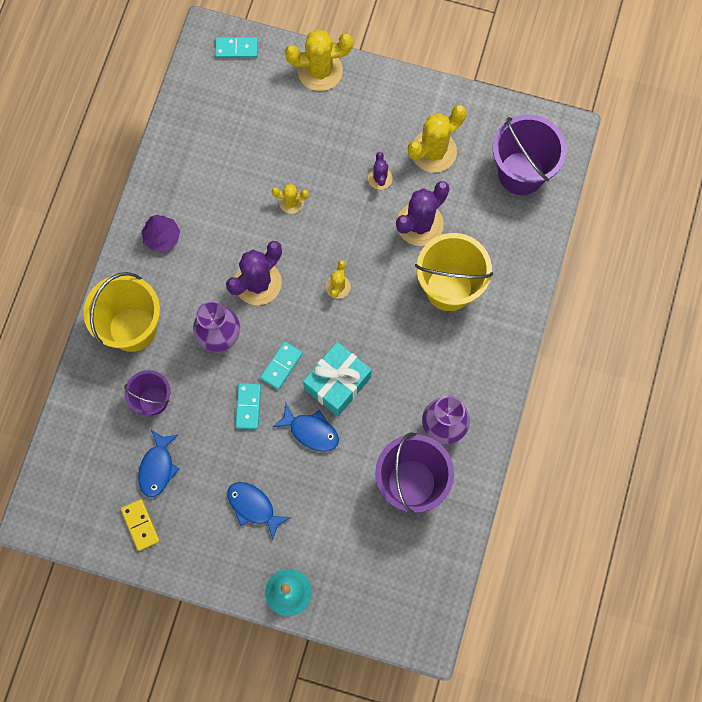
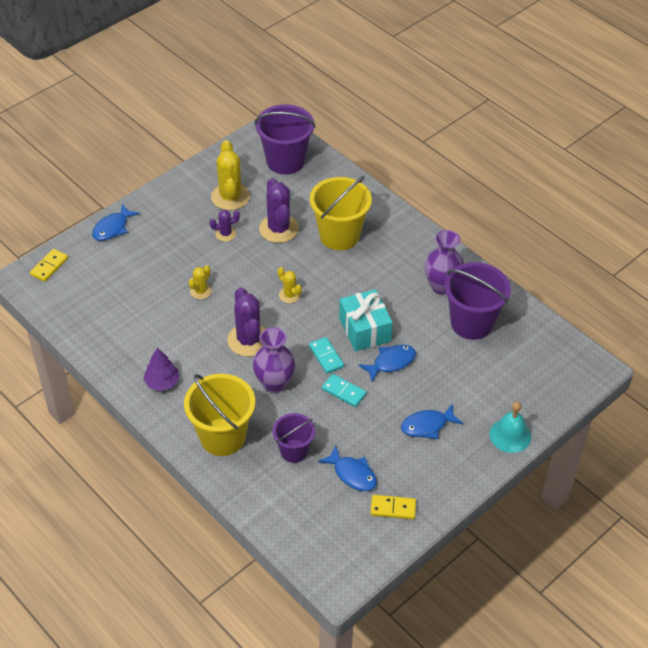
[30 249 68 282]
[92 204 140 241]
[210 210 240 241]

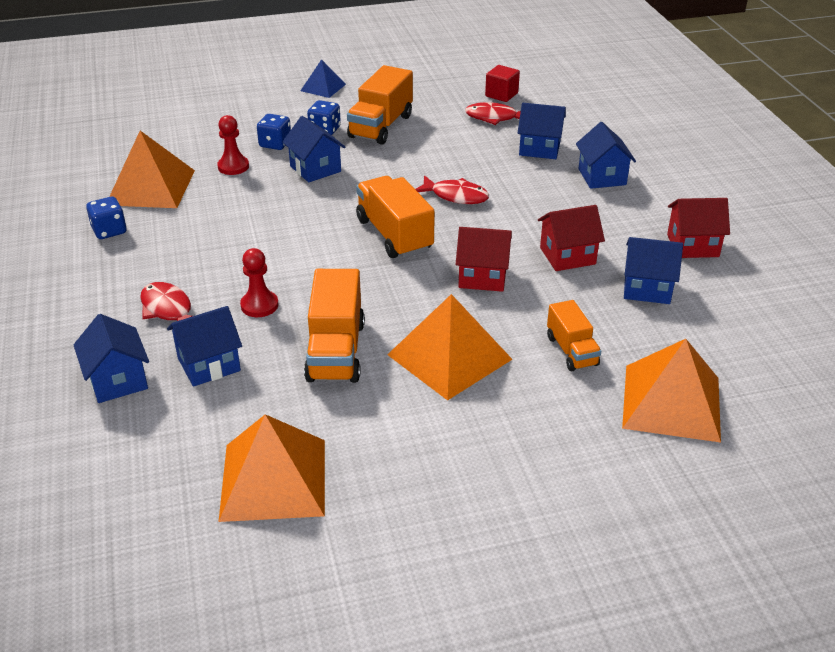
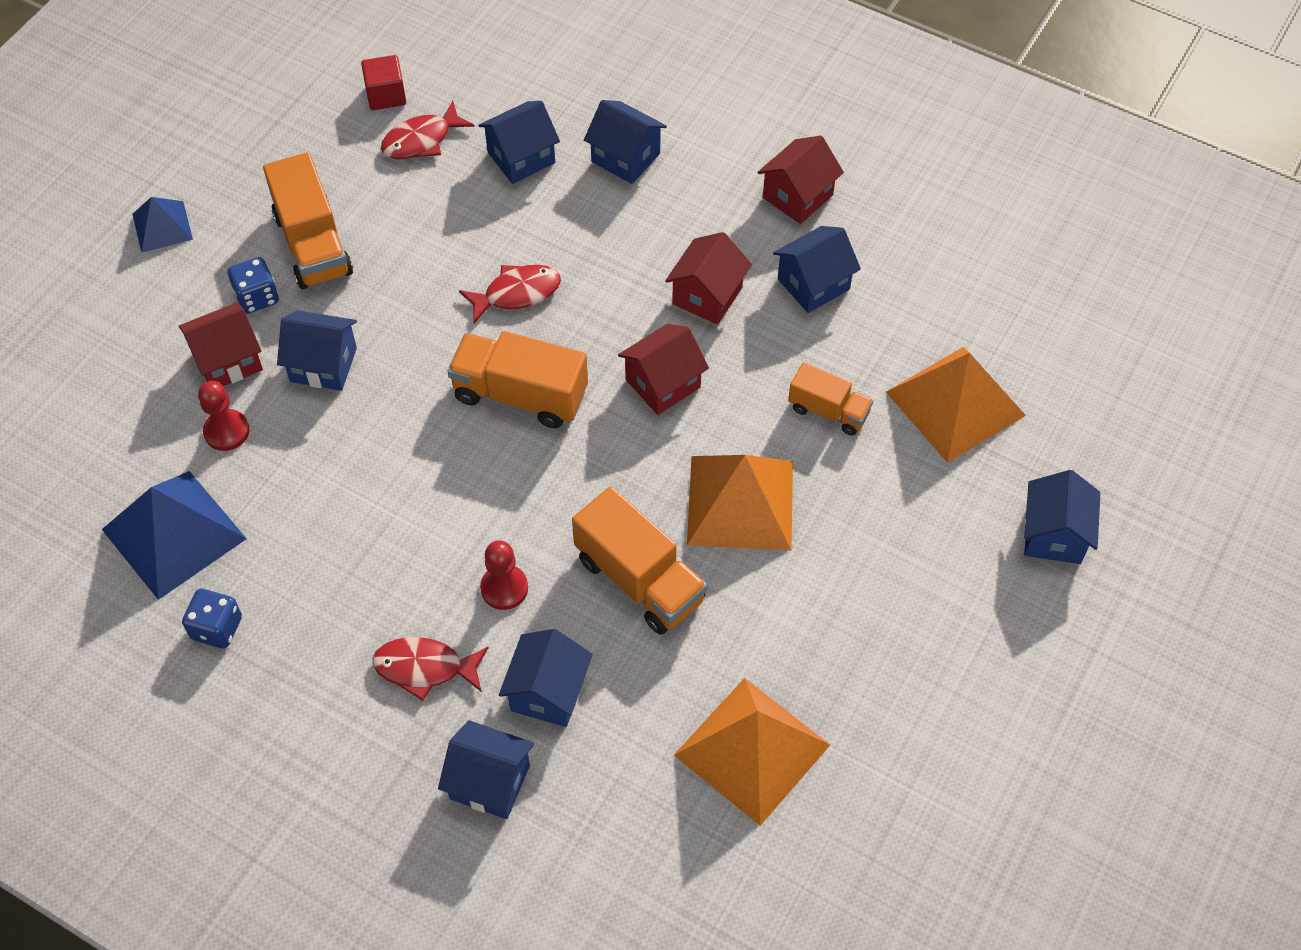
[102 471 247 600]
[179 303 263 386]
[1024 470 1100 564]

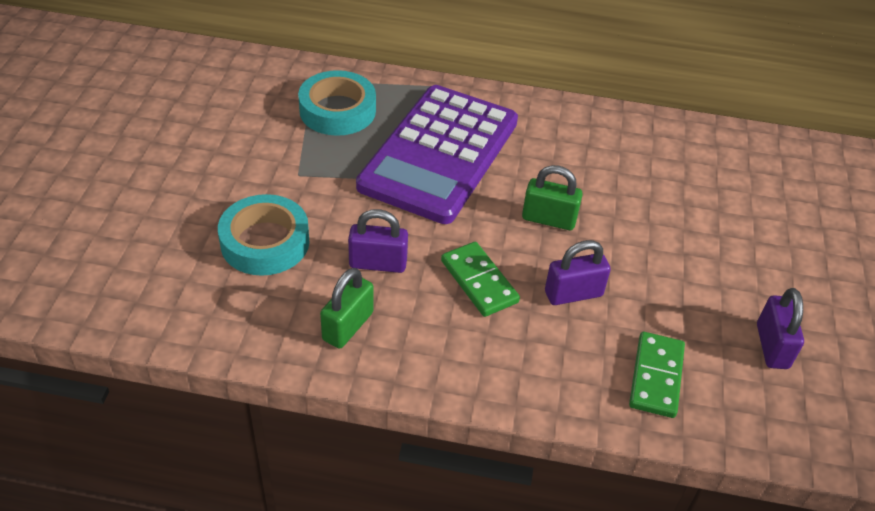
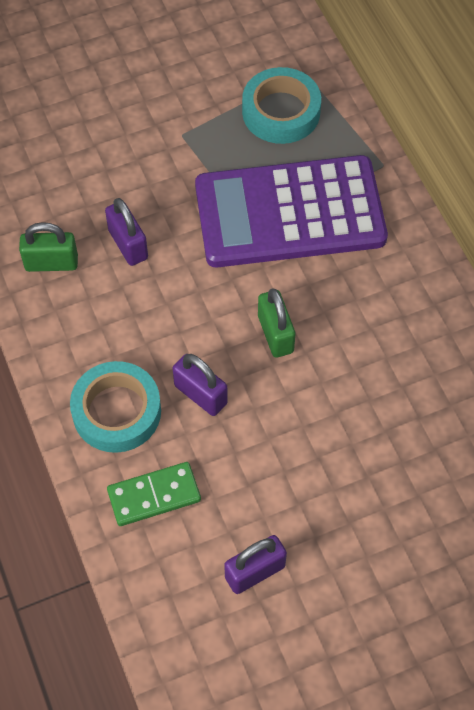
[70 361 161 453]
[441 242 520 317] (first image)

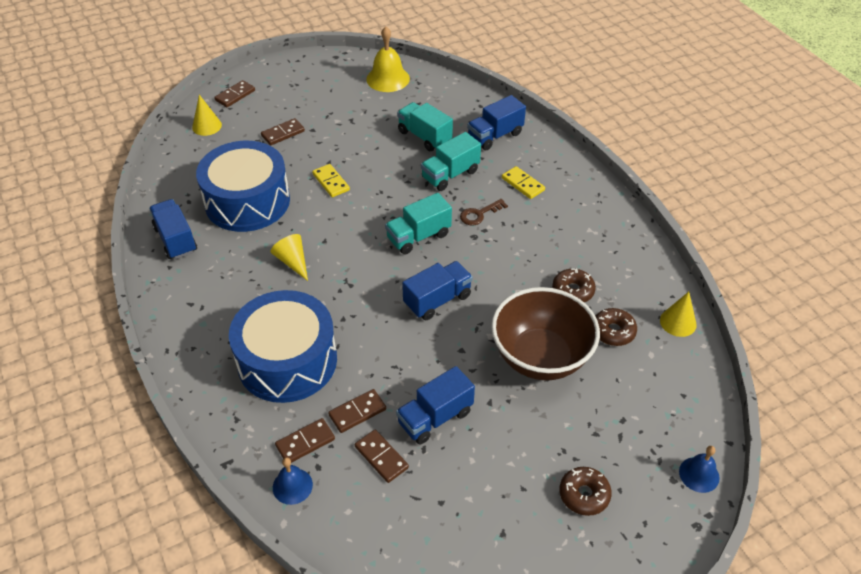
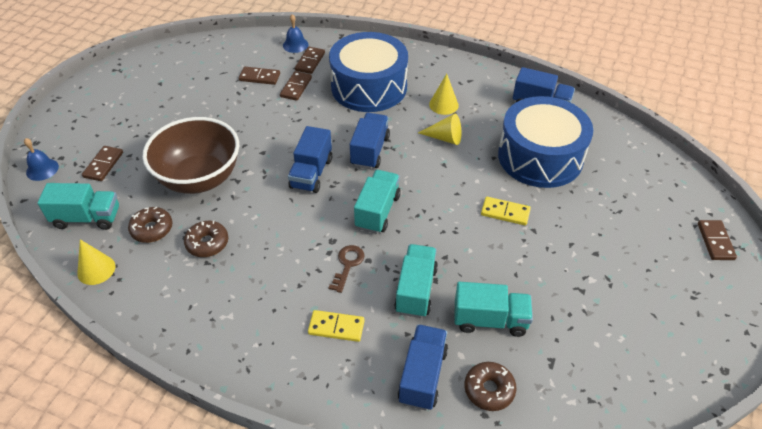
[429 74 459 115]
[82 146 123 181]
[366 26 410 92] (first image)
[350 113 390 169]
[465 362 516 411]
[37 183 119 230]

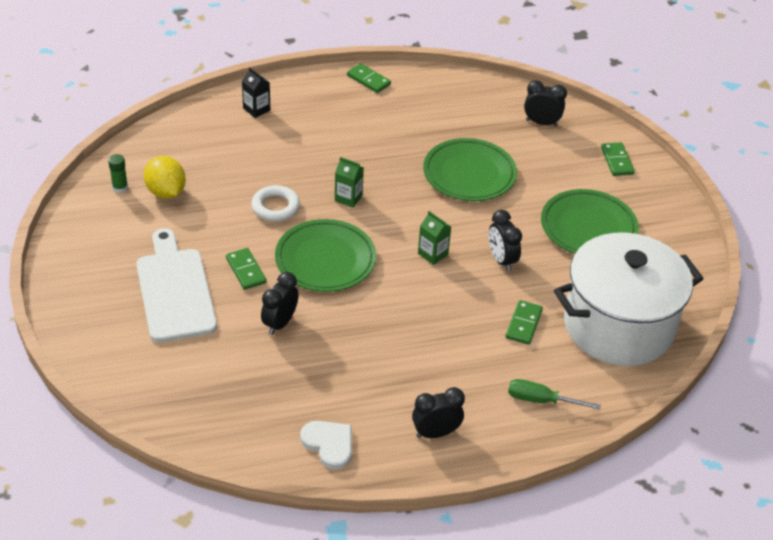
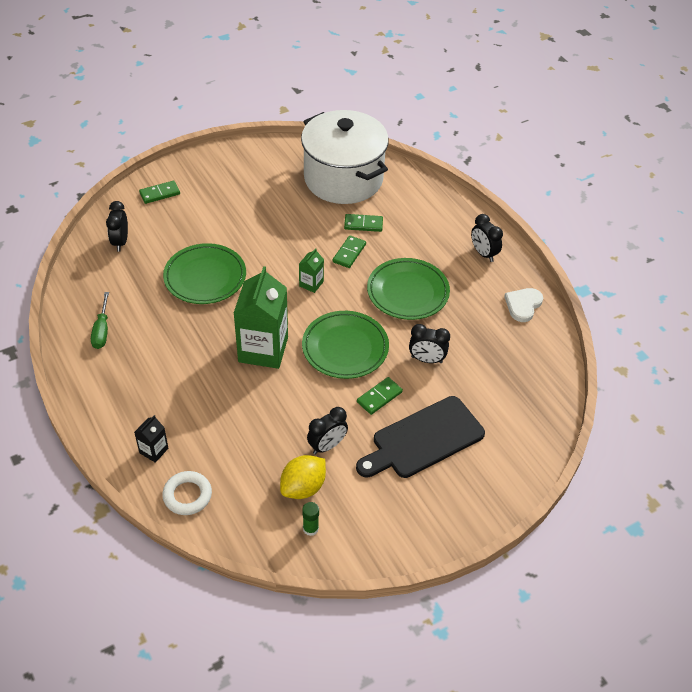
[356 396 485 478]
[162 471 212 515]
[234 266 288 369]
[333 235 366 268]
[307 407 348 454]
[91 292 109 349]
[367 258 450 320]

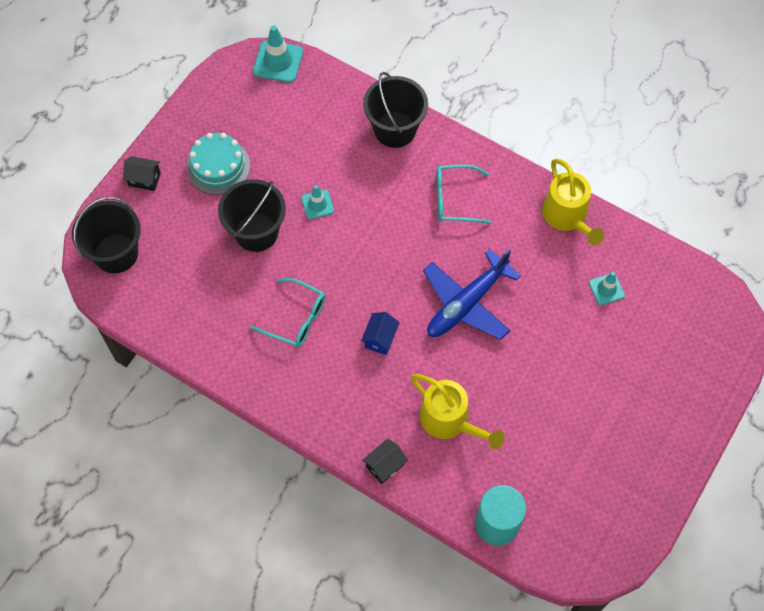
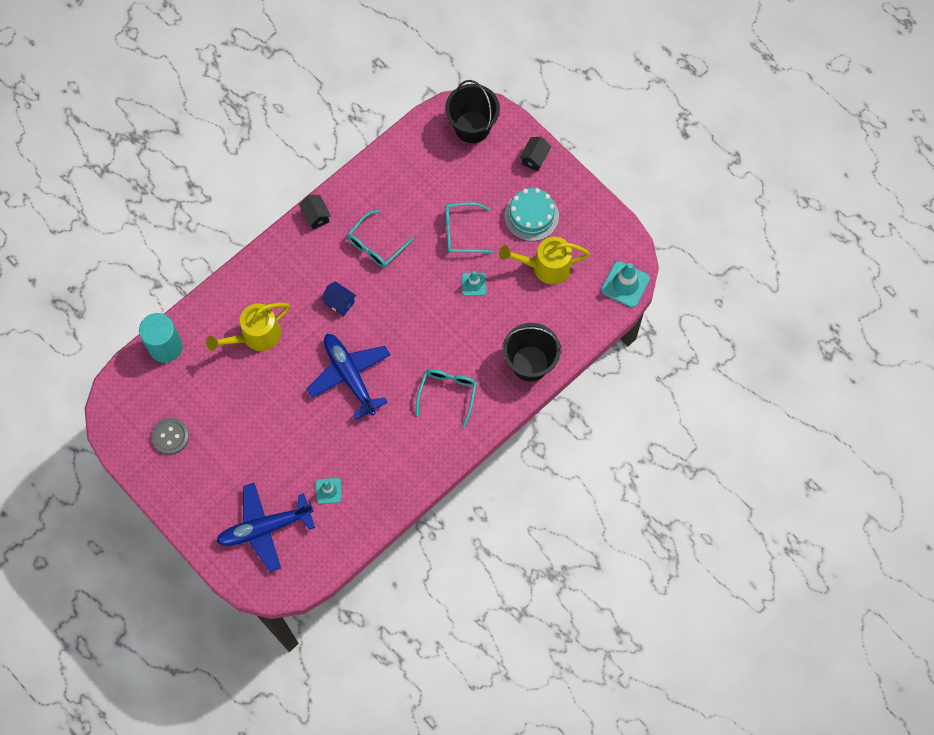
[445 202 493 253]
[299 195 331 230]
[499 237 590 284]
[151 418 189 455]
[216 483 315 572]

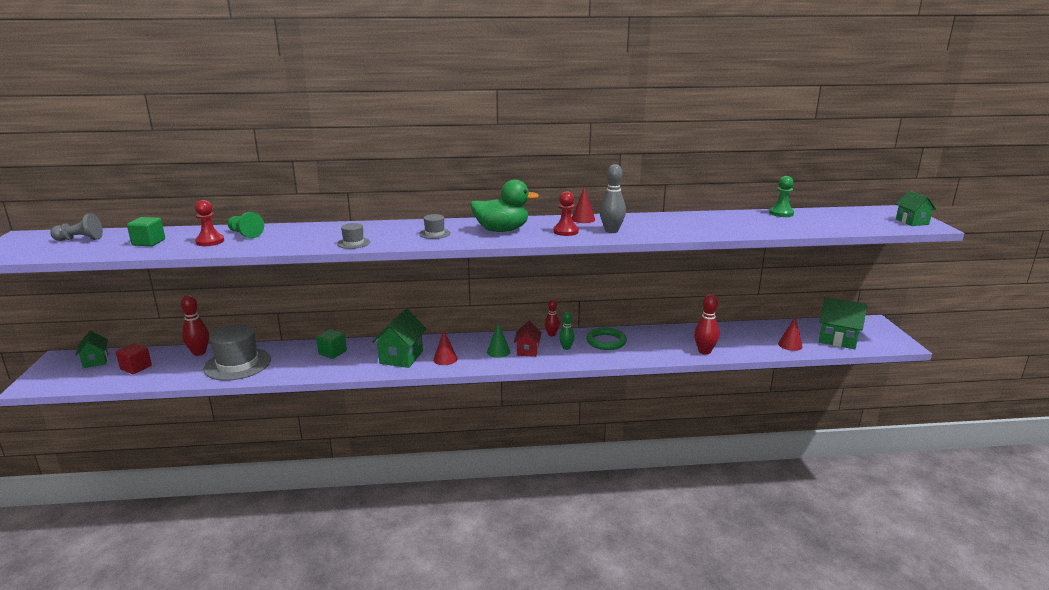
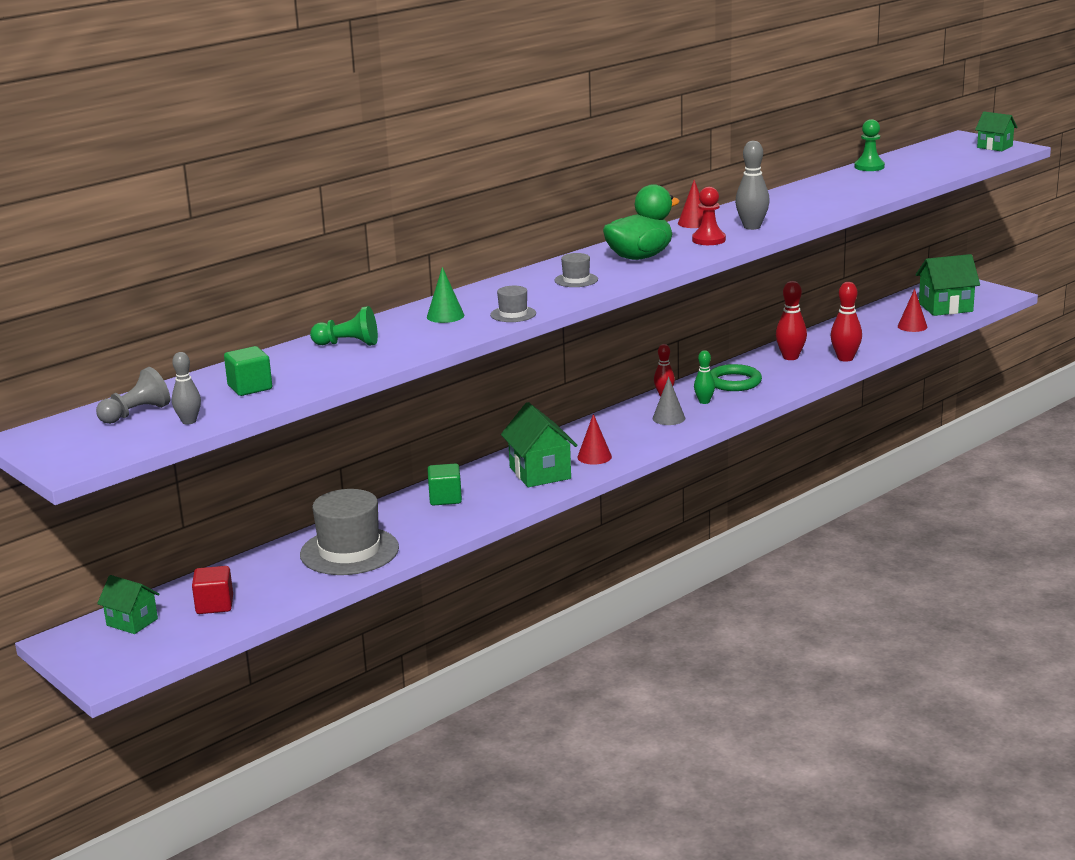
[776 281 807 360]
[195 200 224 246] (first image)
[427 267 464 323]
[653 377 685 425]
[172 352 201 425]

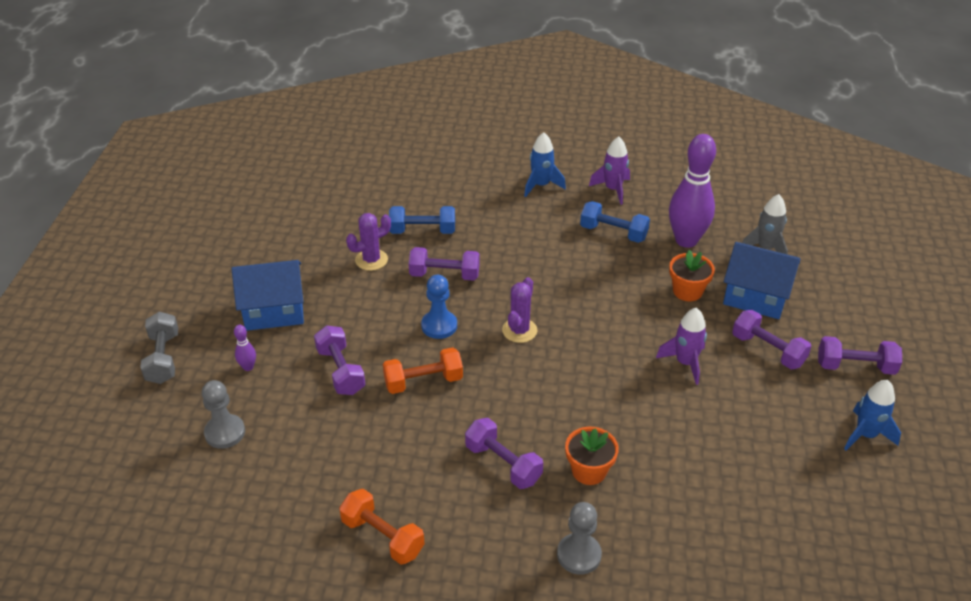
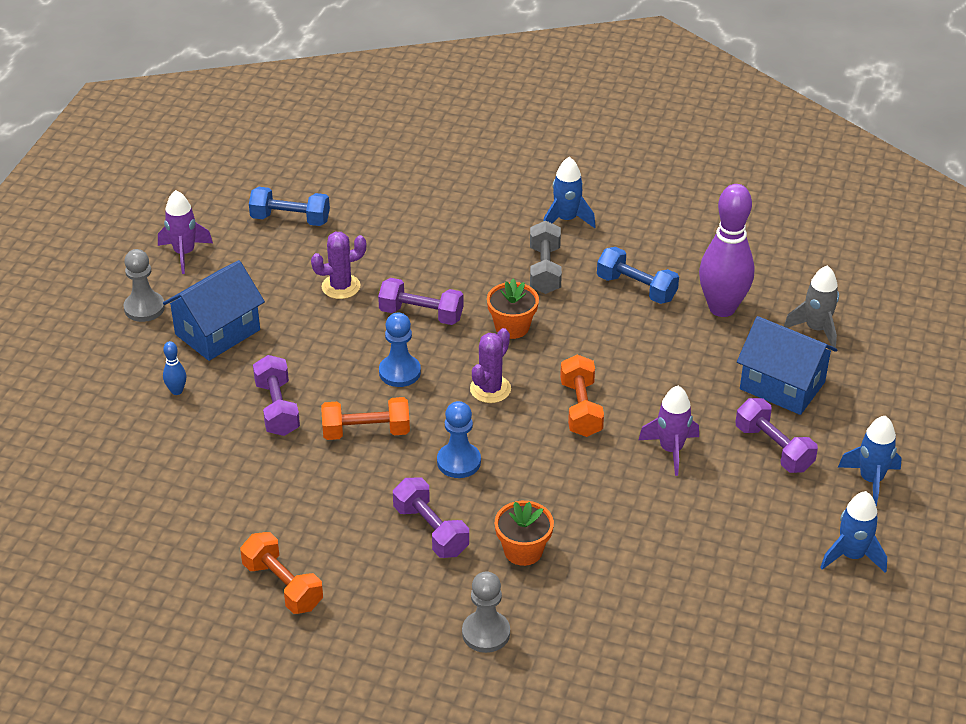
[530 221 562 294]
[124 249 165 322]
[163 260 265 361]
[163 341 186 395]
[249 187 330 226]
[158 190 213 274]
[487 278 539 339]
[838 416 902 507]
[437 401 481 478]
[560 355 604 437]

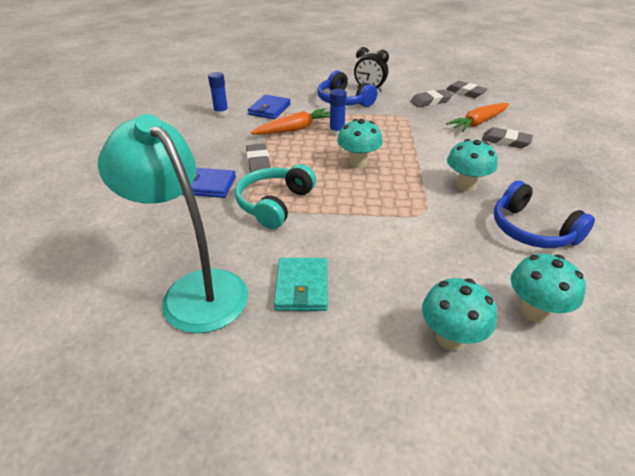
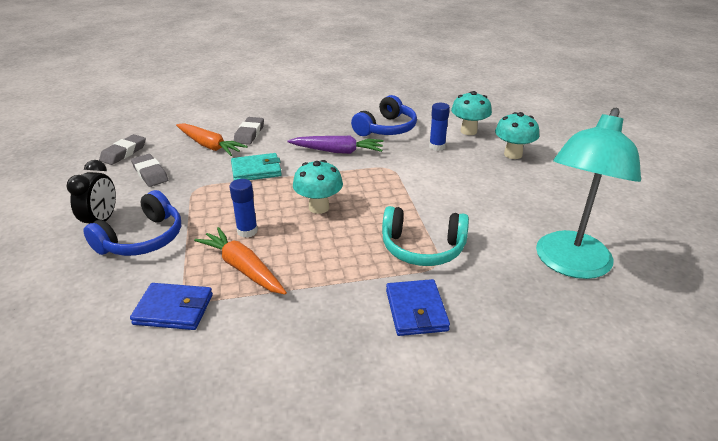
[429 103 450 151]
[246 143 271 173] (first image)
[231 153 282 180]
[287 136 384 154]

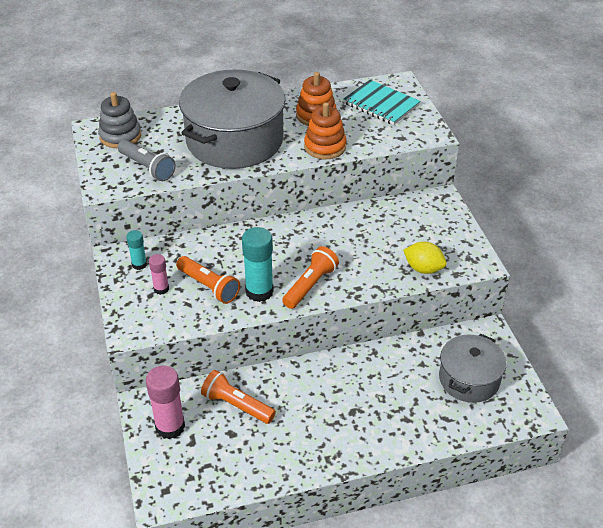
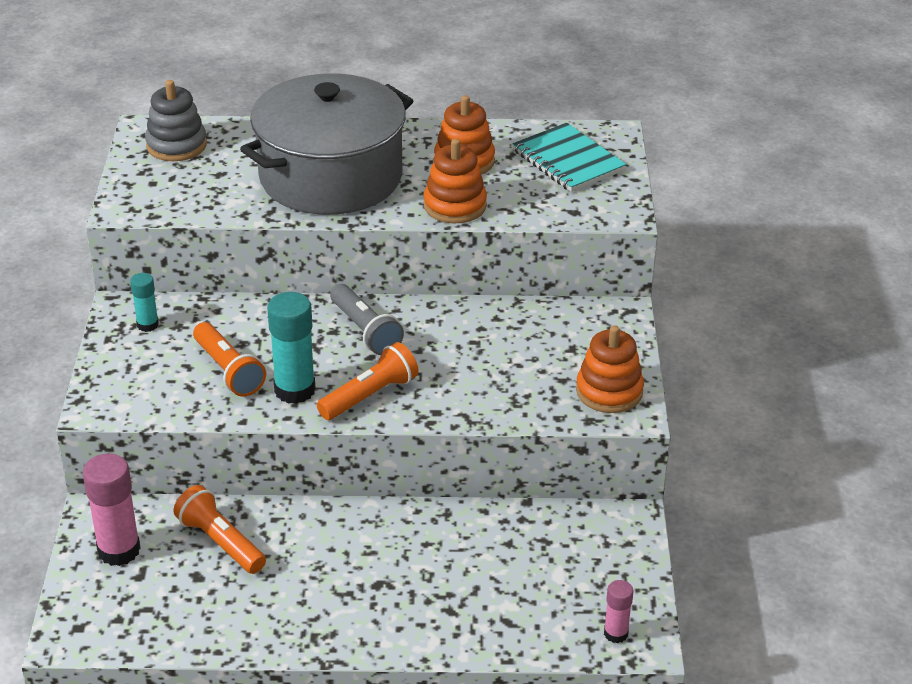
[330 284 404 355]
[604 580 633 643]
[403 242 447 274] (first image)
[439 334 507 403] (first image)
[576 325 644 413]

